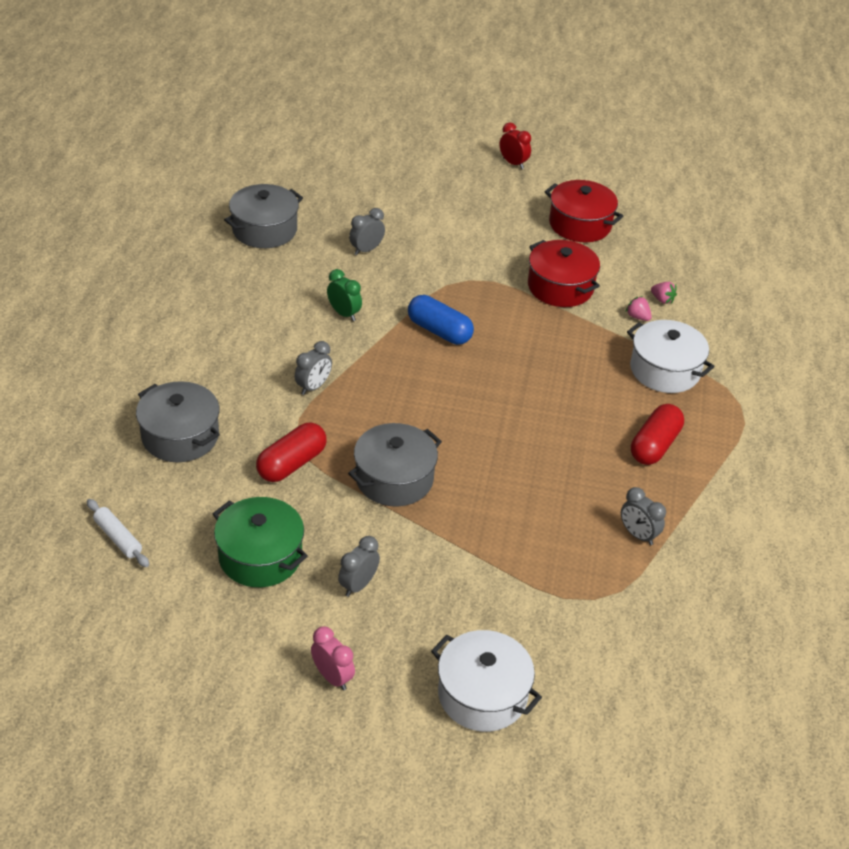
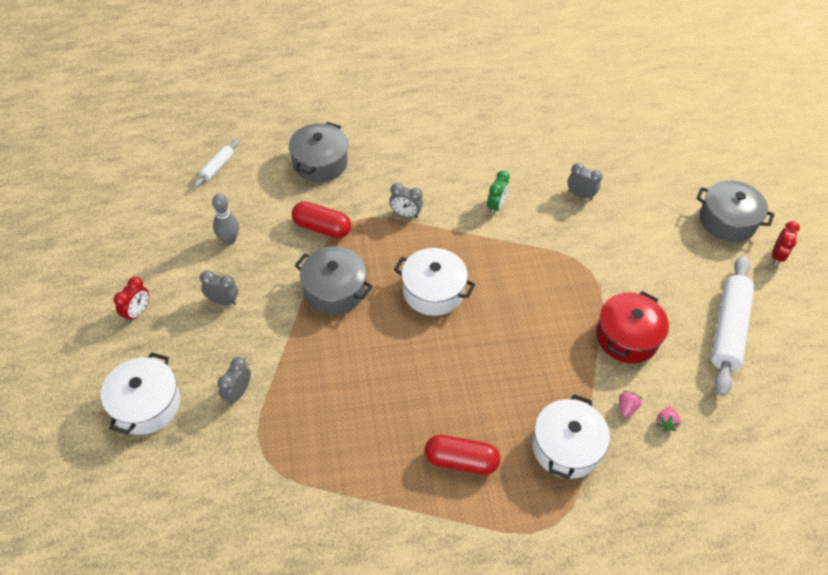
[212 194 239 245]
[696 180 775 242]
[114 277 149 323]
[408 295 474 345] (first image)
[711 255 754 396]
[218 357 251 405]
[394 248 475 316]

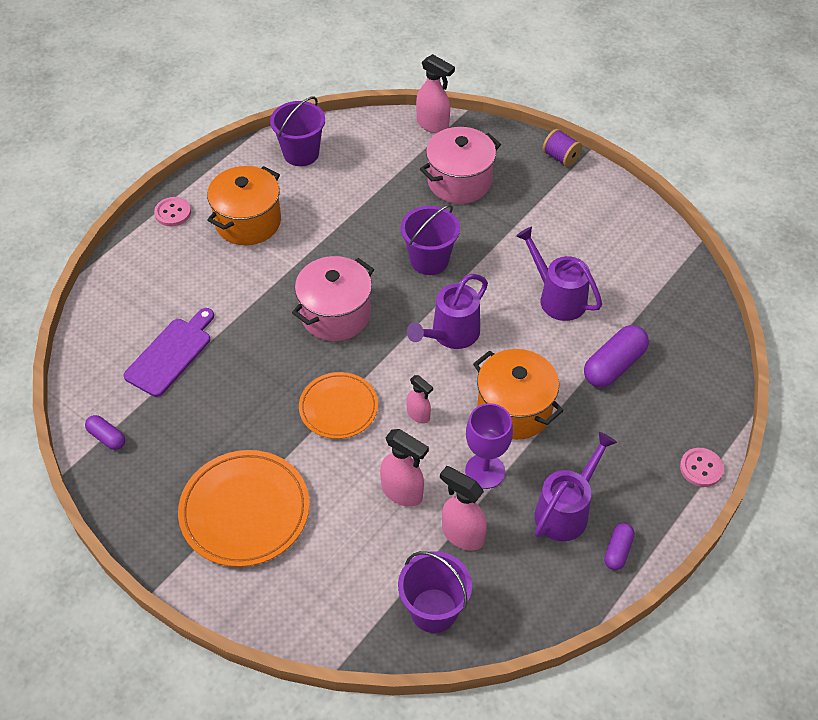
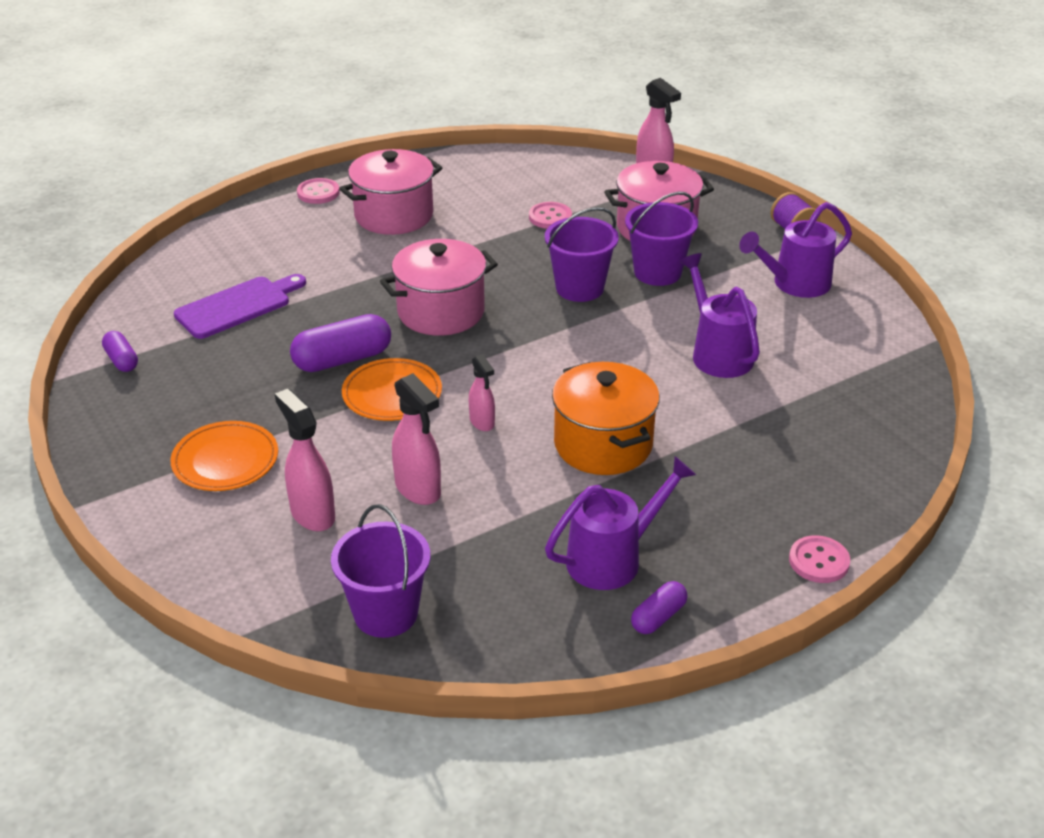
[170 421 278 491]
[339 149 442 235]
[625 192 698 286]
[739 202 852 298]
[275 389 335 531]
[465 403 513 489] (first image)
[290 314 391 372]
[529 202 572 229]

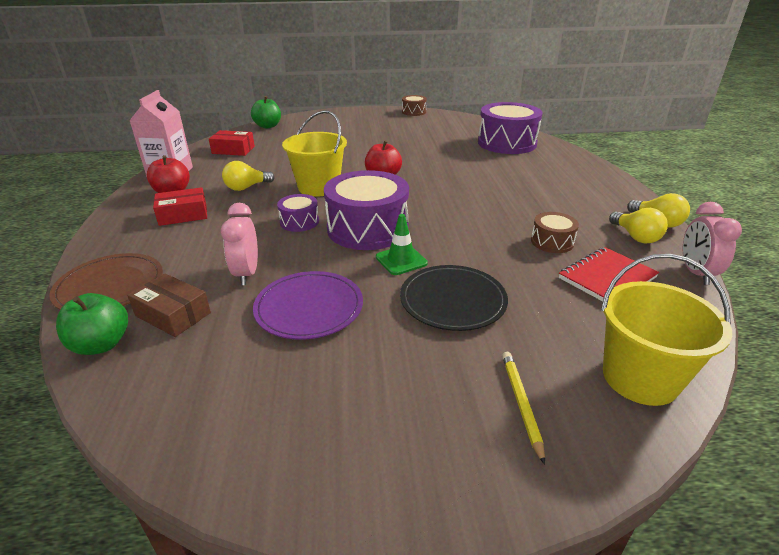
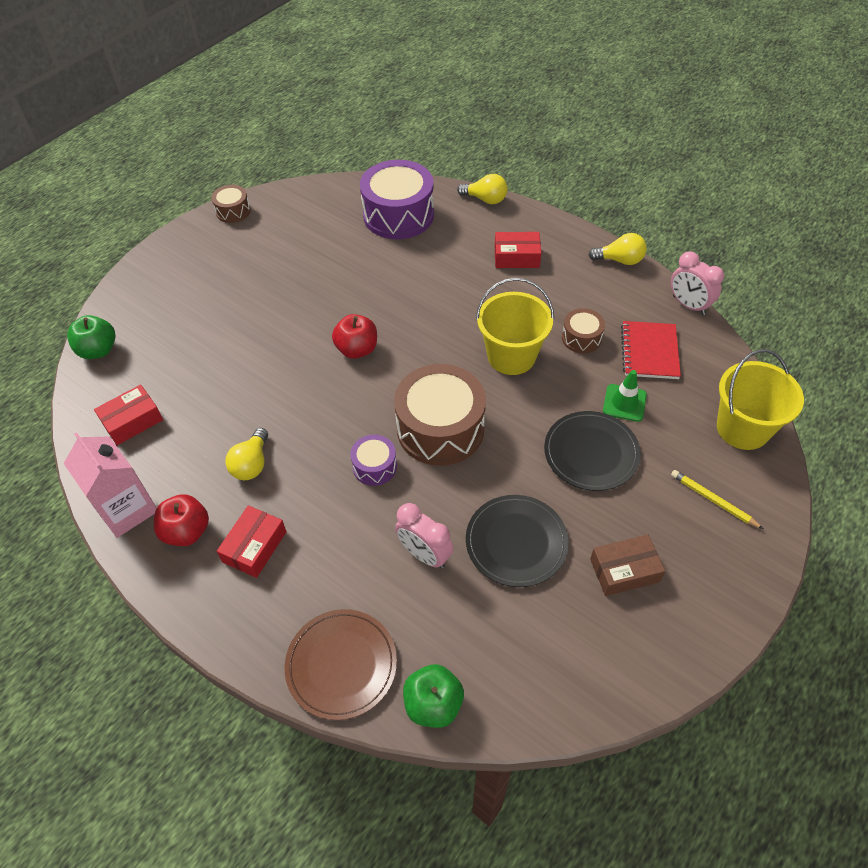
[590 534 665 596]
[466 495 569 587]
[476 278 554 375]
[394 364 486 466]
[603 370 647 422]
[457 174 507 204]
[495 232 541 268]

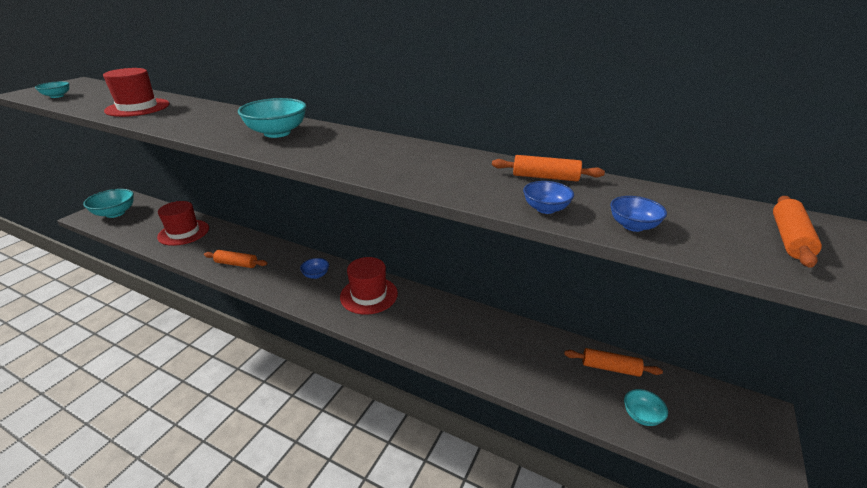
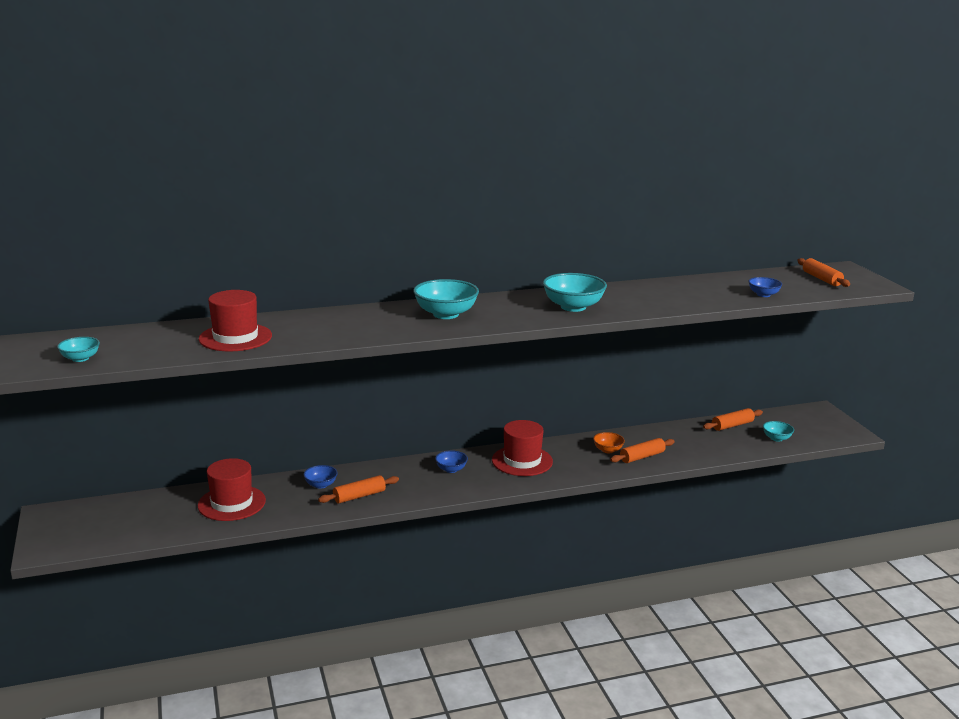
[543 273 607 312]
[610 438 675 463]
[303 465 338 489]
[593 432 625 453]

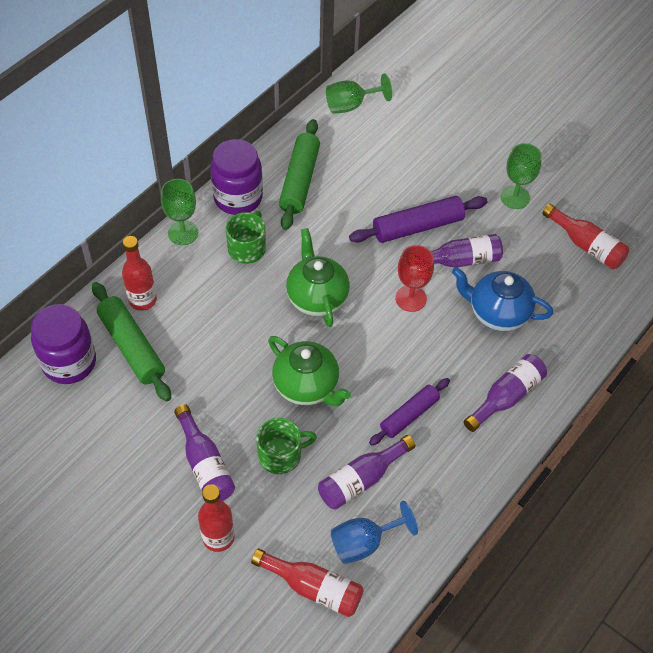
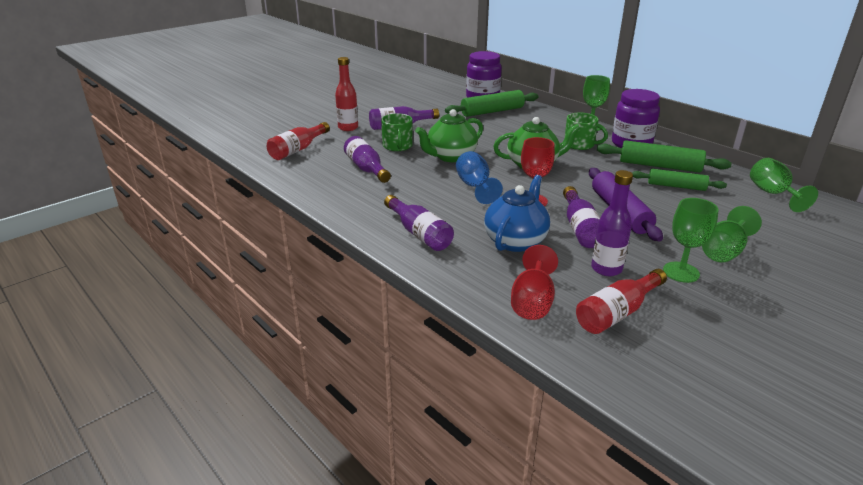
[122 236 157 311] (first image)
[456 151 503 204]
[369 378 450 446] (first image)
[511 245 558 320]
[591 170 633 276]
[632 169 727 191]
[702 206 762 262]

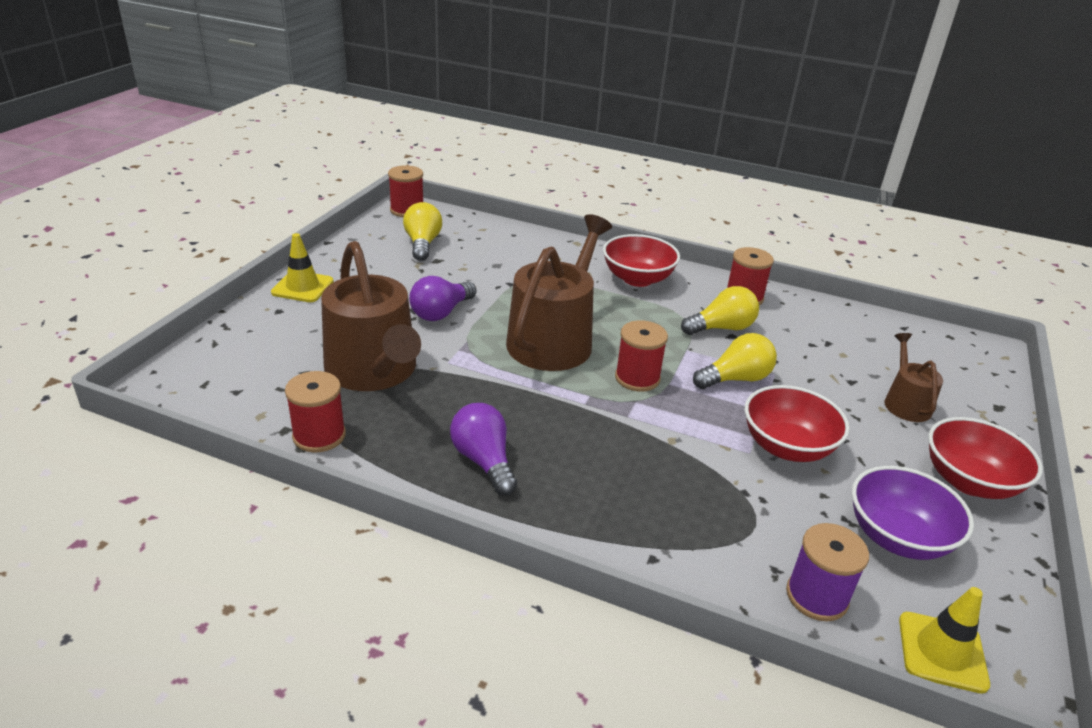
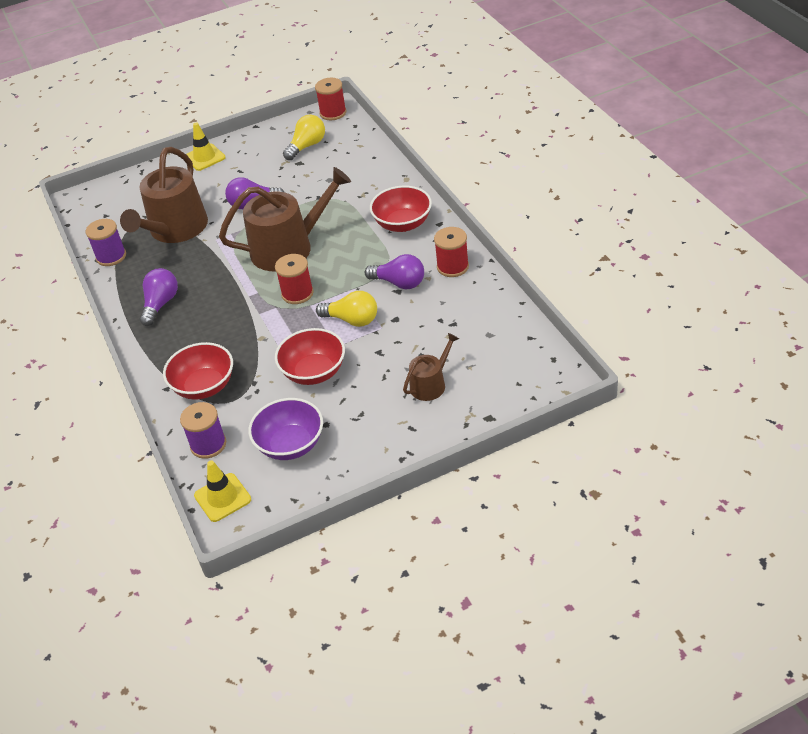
[86 219 126 266]
[365 254 424 289]
[163 342 233 400]

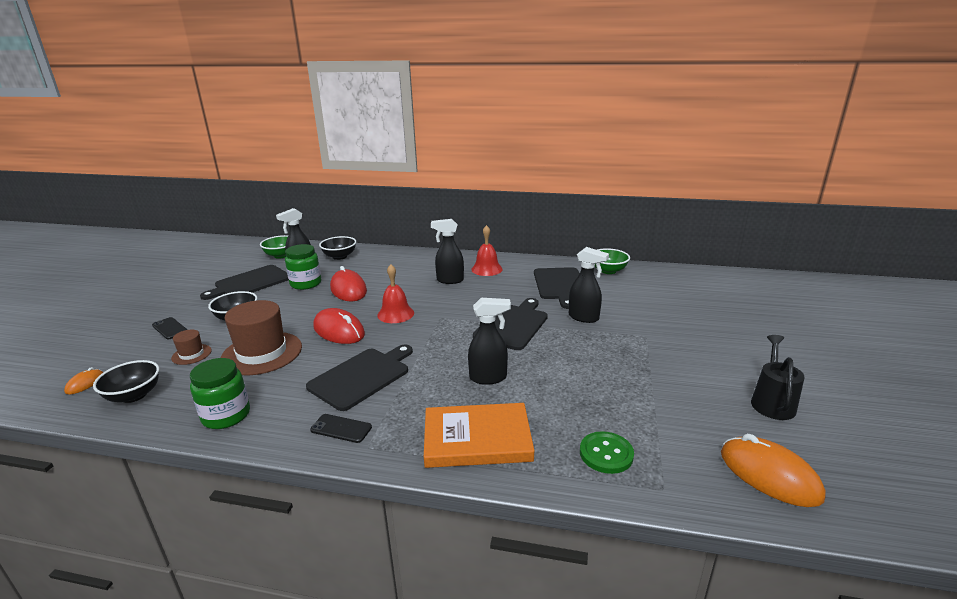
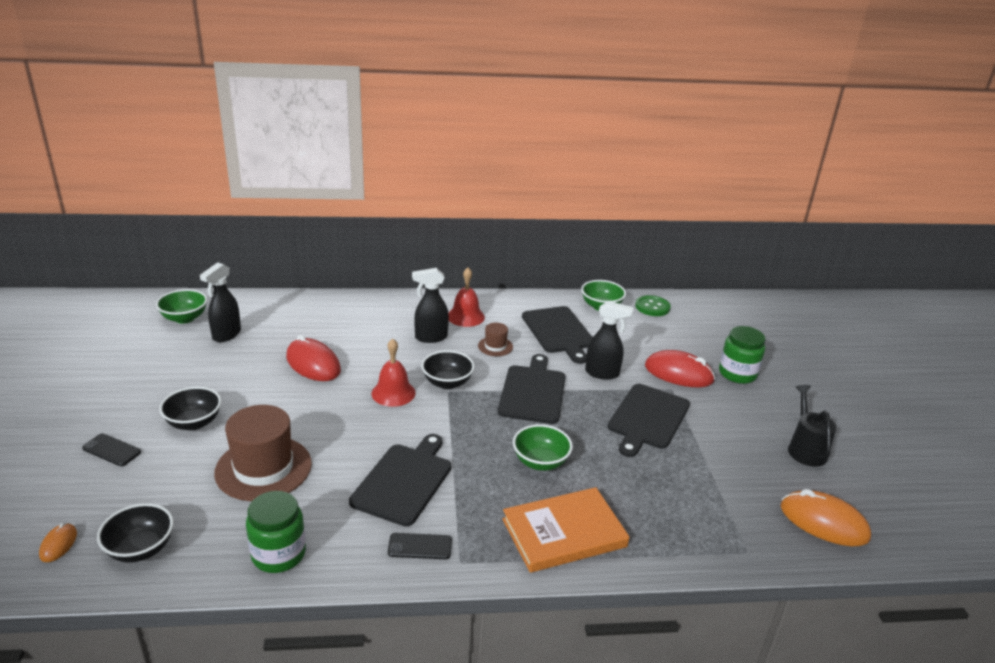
[478 323 513 356]
[608 384 690 457]
[719 326 766 384]
[645 350 715 387]
[421 350 475 389]
[513 424 573 471]
[635 295 671 316]

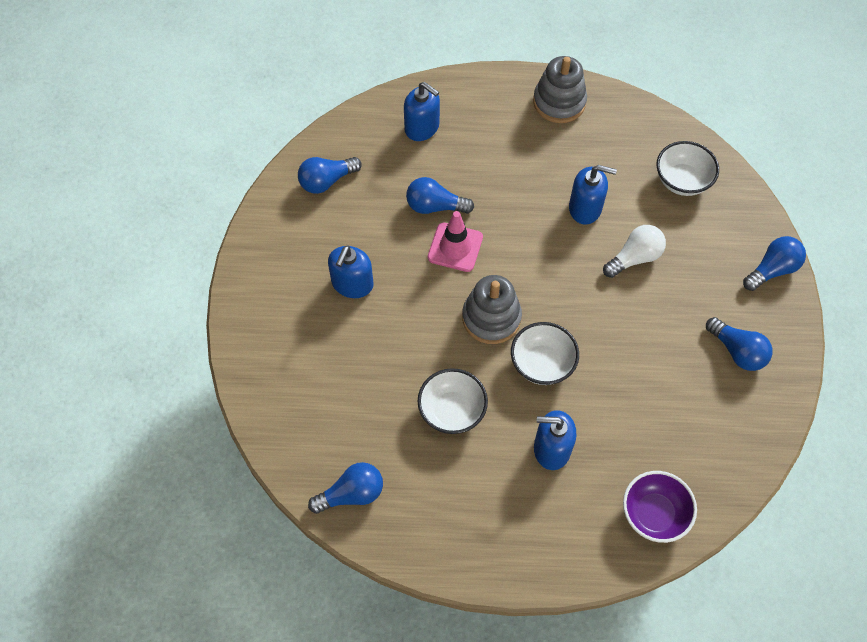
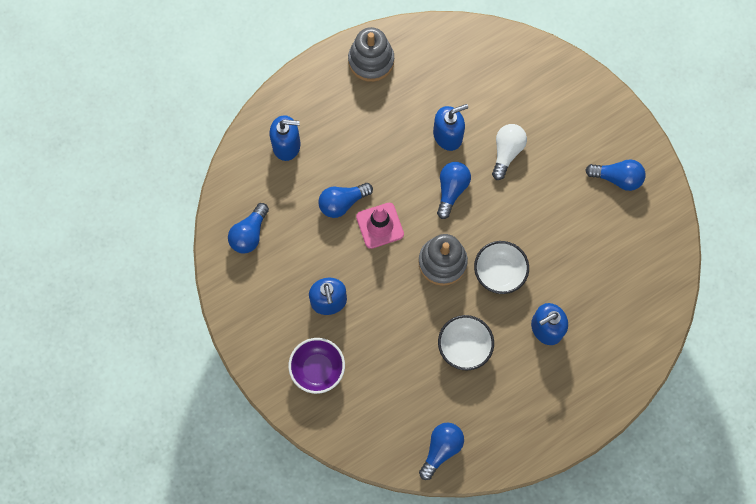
[288 338 345 394]
[656 141 719 196] (first image)
[437 162 471 219]

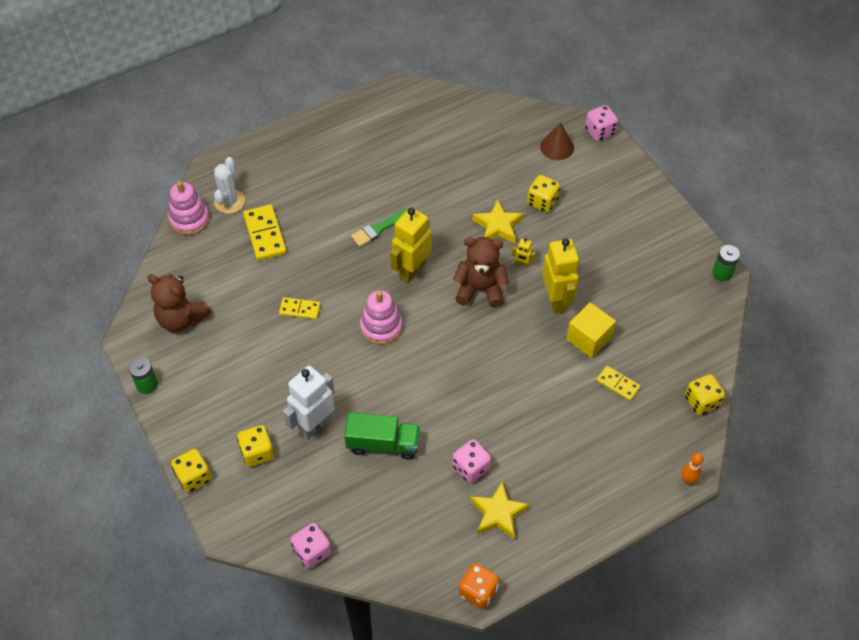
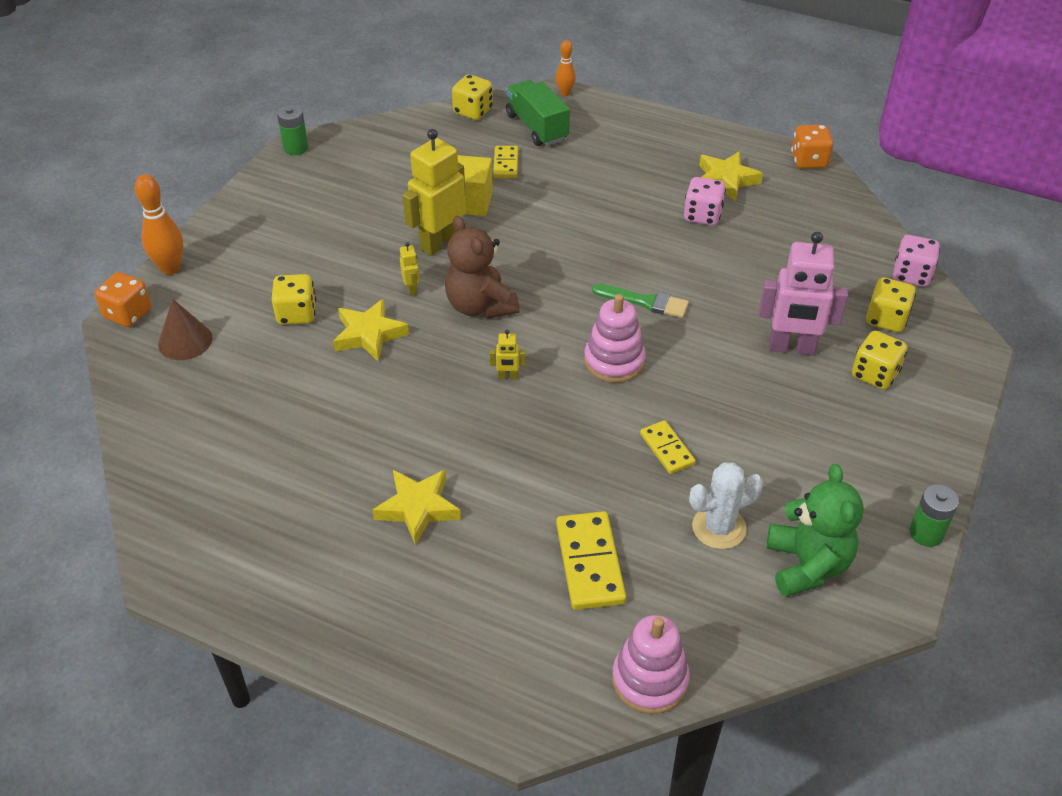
[767 464 864 597]
[866 278 916 332]
[689 462 763 549]
[556 511 626 610]
[759 232 848 355]
[506 80 570 146]
[592 284 689 318]
[490 330 525 379]
[95 272 151 327]
[135 174 184 275]
[372 469 461 546]

